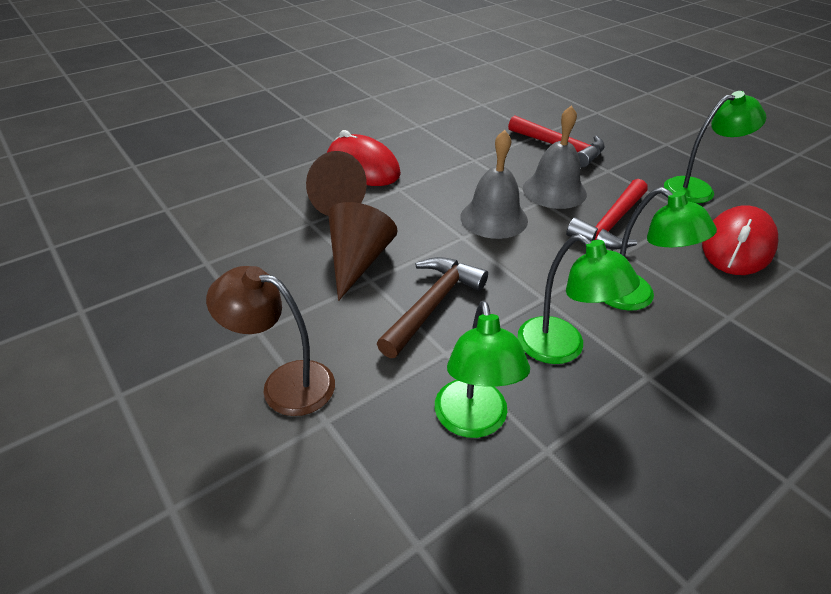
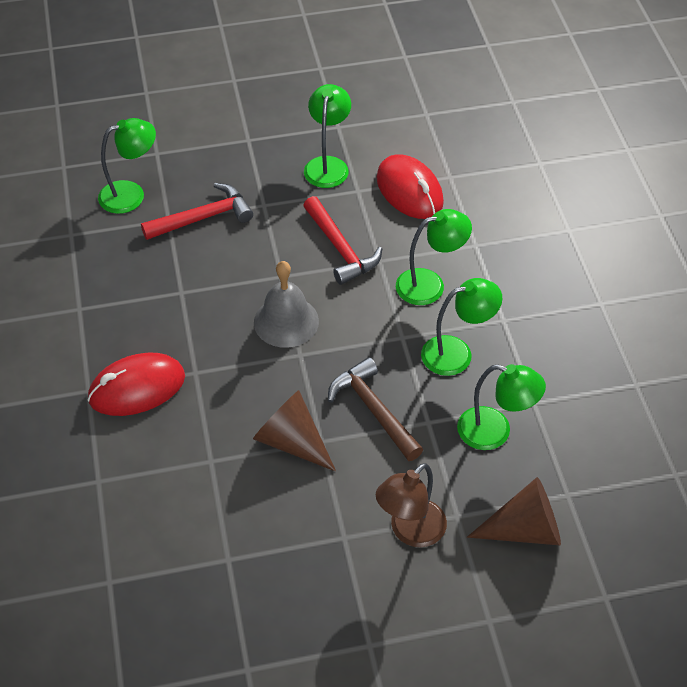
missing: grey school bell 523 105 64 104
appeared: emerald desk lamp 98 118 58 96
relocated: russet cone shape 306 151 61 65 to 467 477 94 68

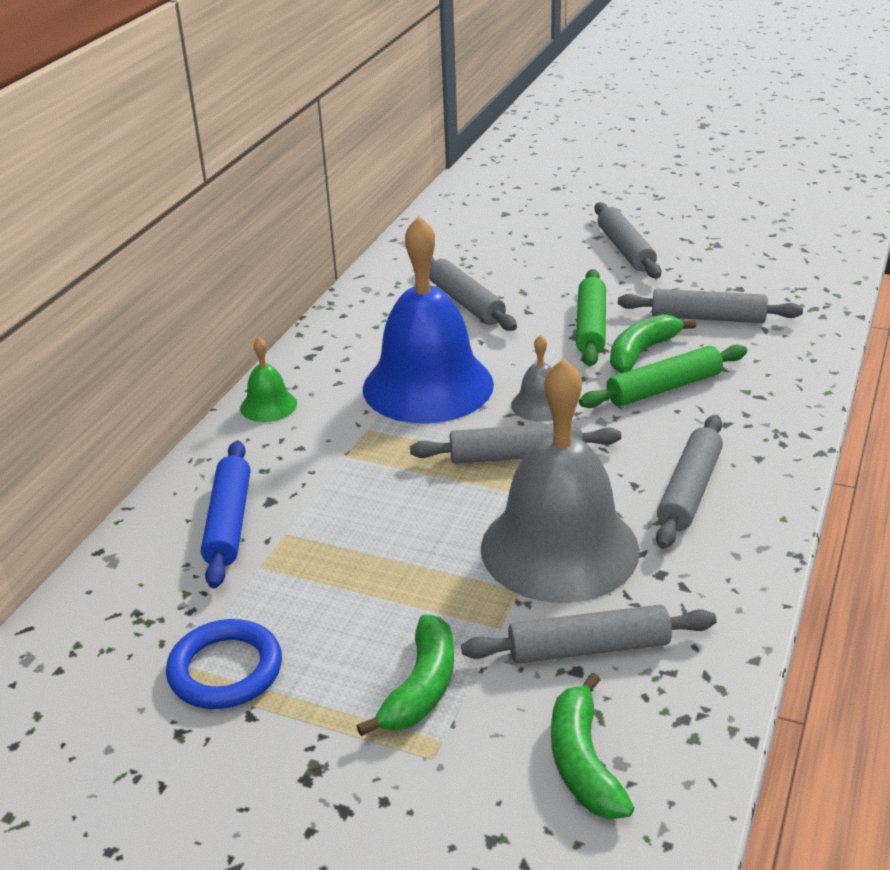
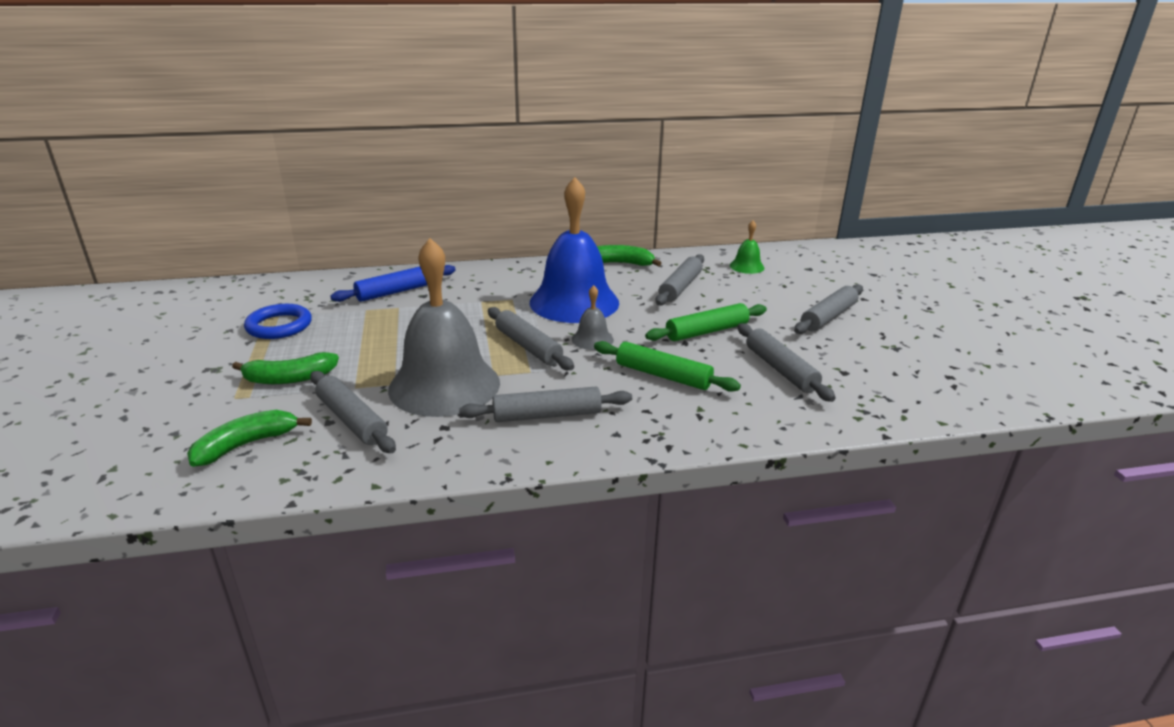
relocated: emerald toy banana 610 314 86 59 to 597 245 64 21; emerald school bell 240 337 57 85 to 730 221 34 53

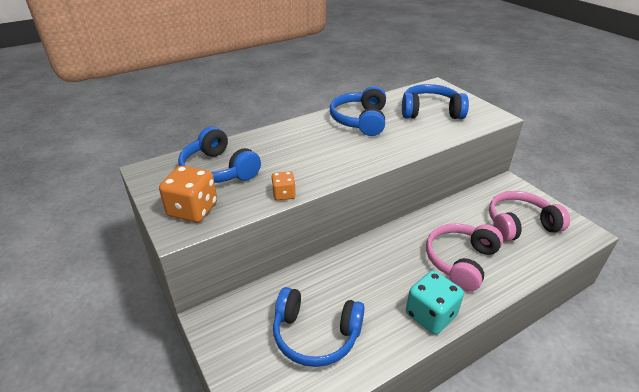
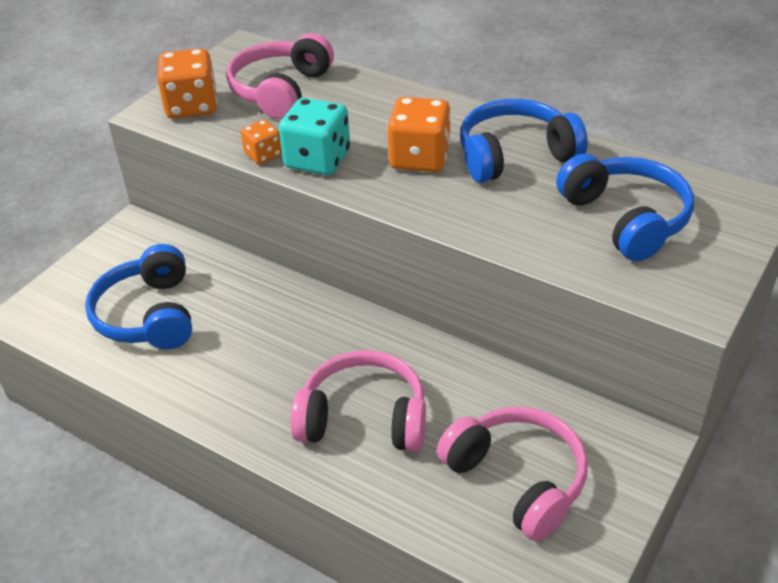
appeared: bright orange dice 387 97 64 75
relocated: aqua dice 406 271 58 63 to 279 98 71 77
colour: cobalt headphones 178 127 83 56 to rose-pink headphones 226 33 108 86

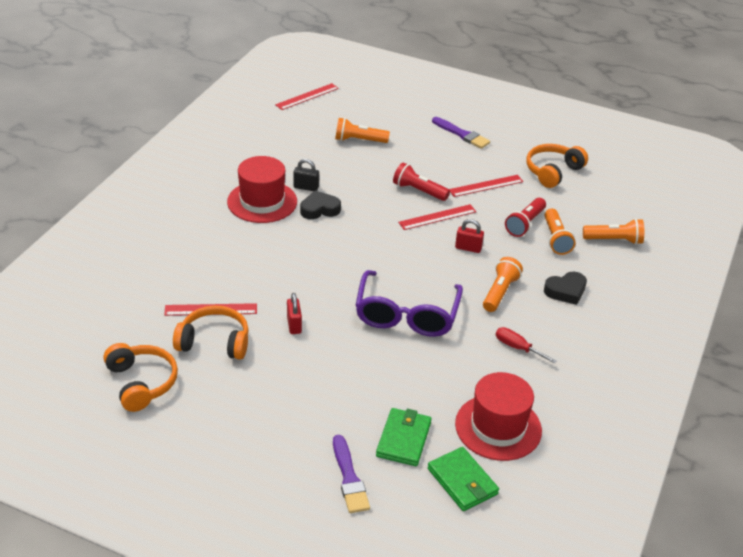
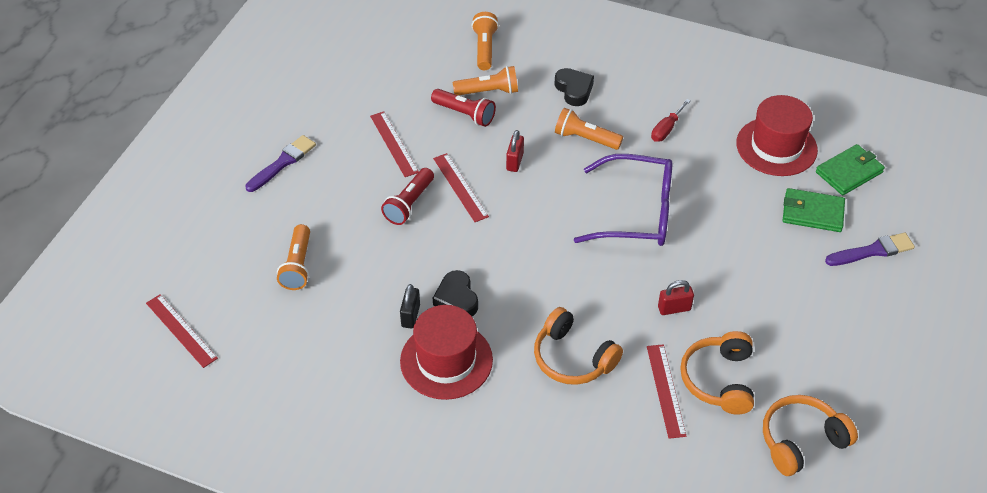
relocated: bright orange headphones 527 144 61 44 to 534 307 89 78

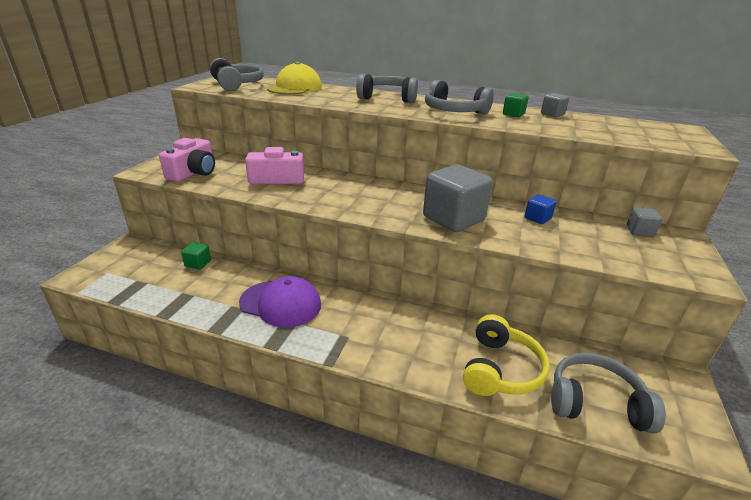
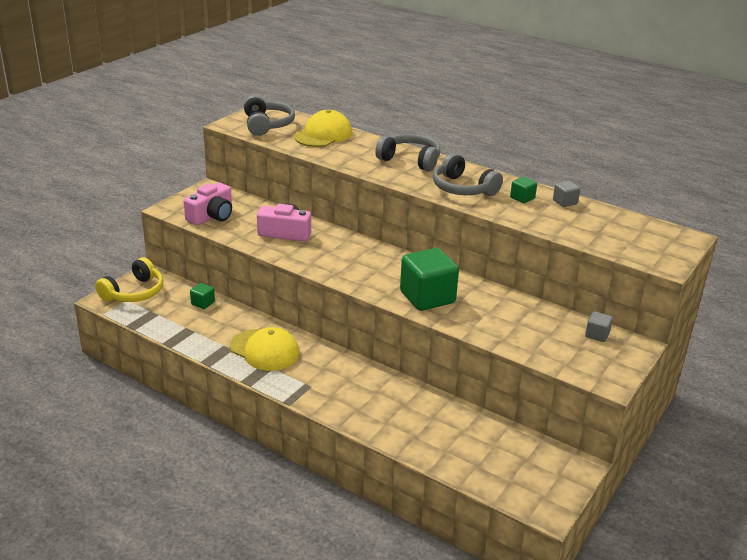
missing: cobalt cube 525 194 31 30; grey headphones 551 353 115 81
relocated: golden headphones 463 314 87 82 to 95 257 68 45
colour: grey cube 423 165 70 67 to emerald cube 400 248 59 63; purple peaked cap 239 276 82 52 to golden peaked cap 230 327 69 44

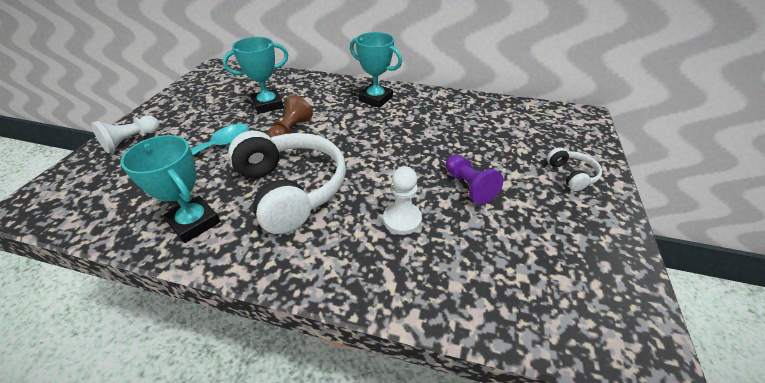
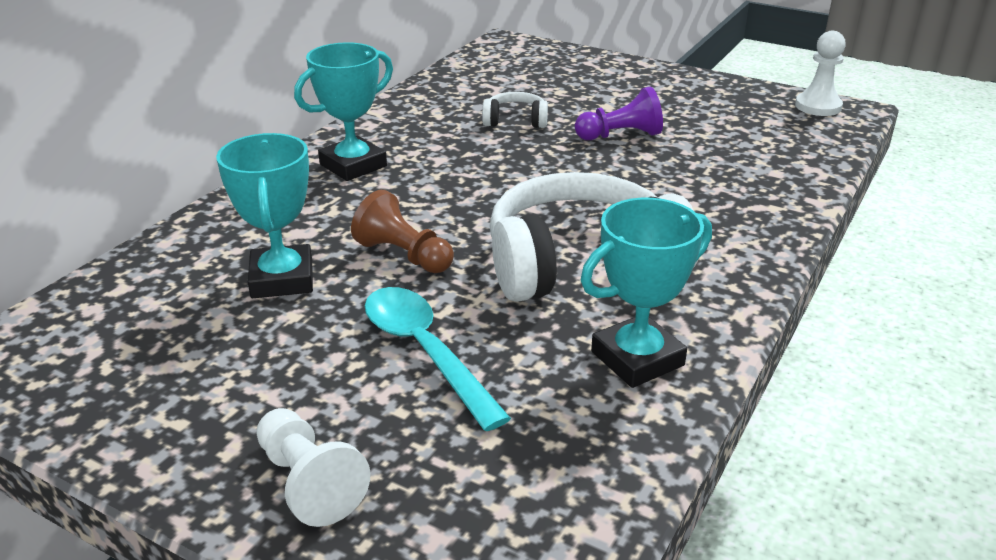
relocated: pure white headphones 547 147 55 44 to 482 92 66 36; pure white game pawn 383 166 39 69 to 795 31 51 85

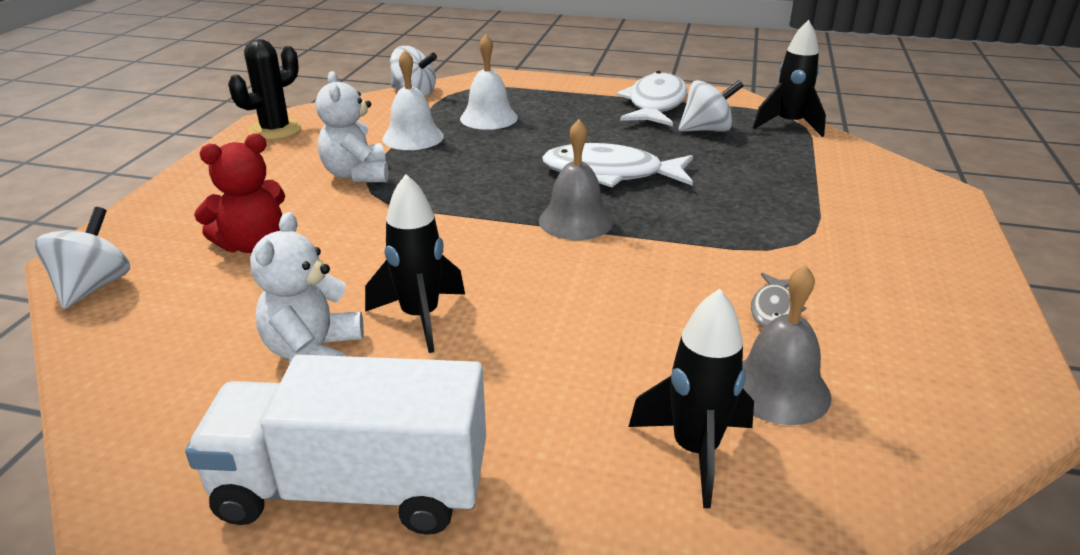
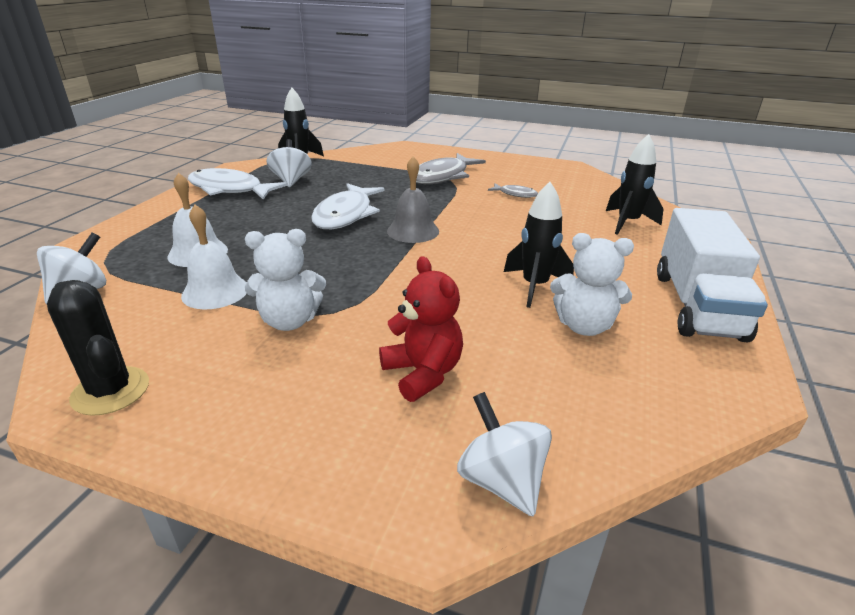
missing: grey school bell 742 265 89 160
appeared: grey fish figure 416 153 70 31
spun: pure white spinning top 34 207 96 102 = 457 392 95 124 45 degrees clockwise

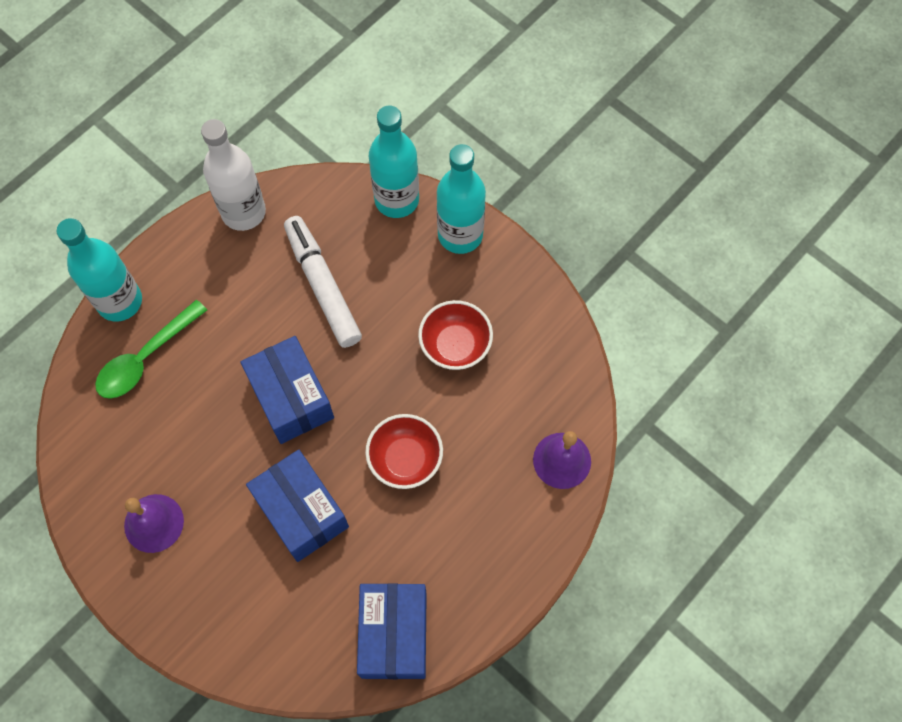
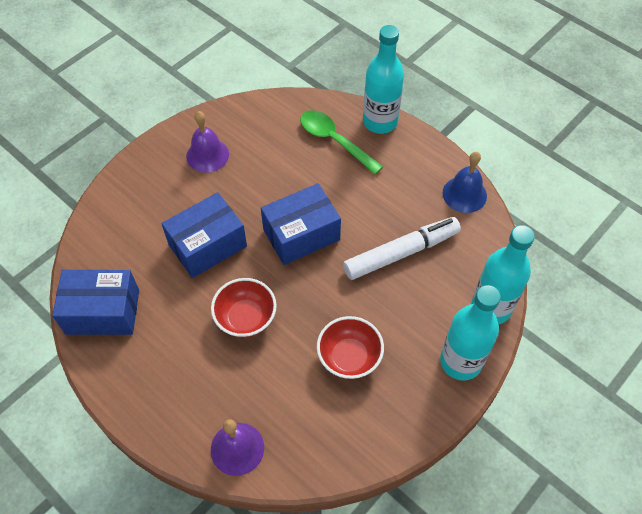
exchanged: pure white flask 201 119 65 112 to cobalt school bell 442 152 45 61

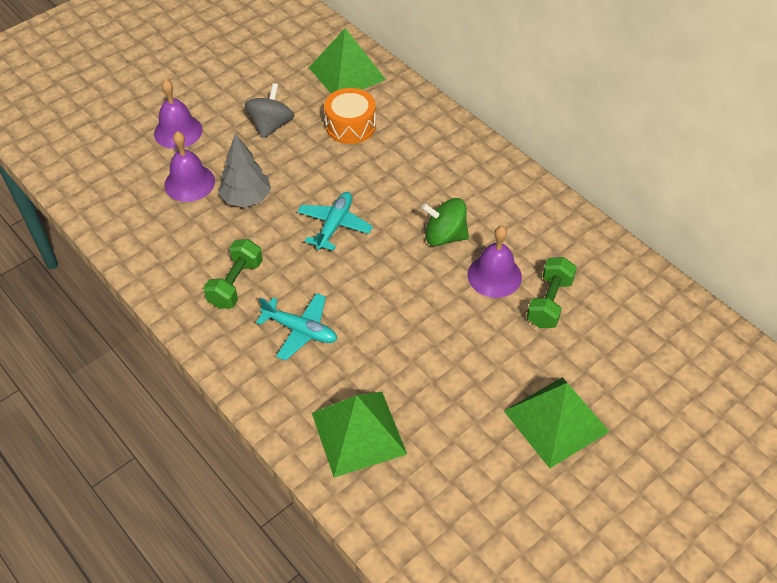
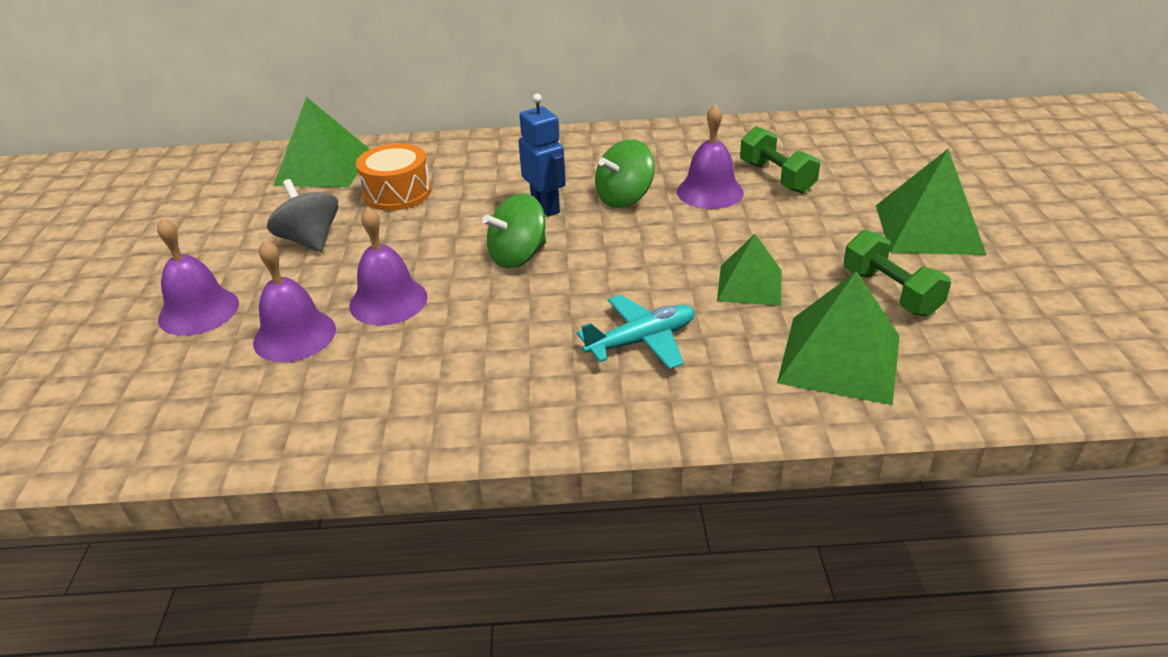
appeared: cobalt robot 518 94 48 122; emerald solid pyramid 717 234 65 72
relocated: emerald hand weight 204 239 59 70 to 843 230 108 87
exchanged: grey toy tree 218 134 53 73 to purple school bell 349 207 79 118; aqua toy plane 297 192 76 59 to emerald spinning top 482 193 64 76

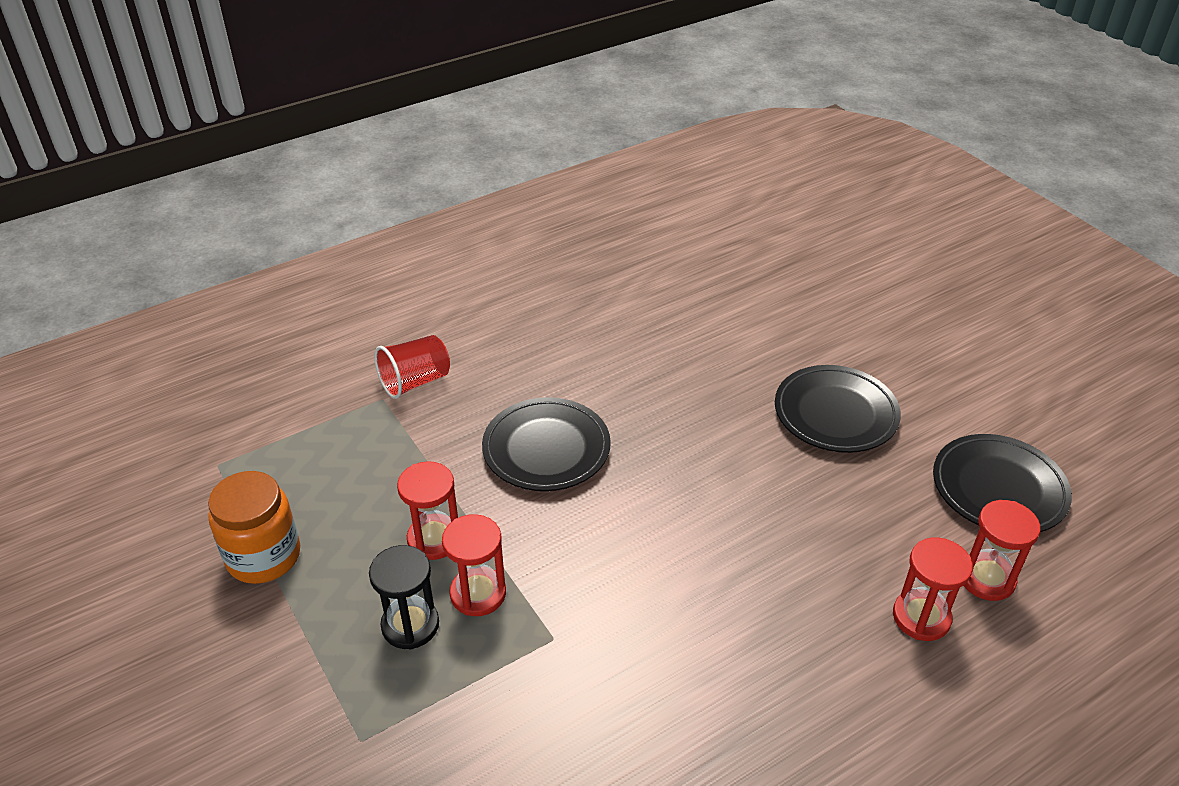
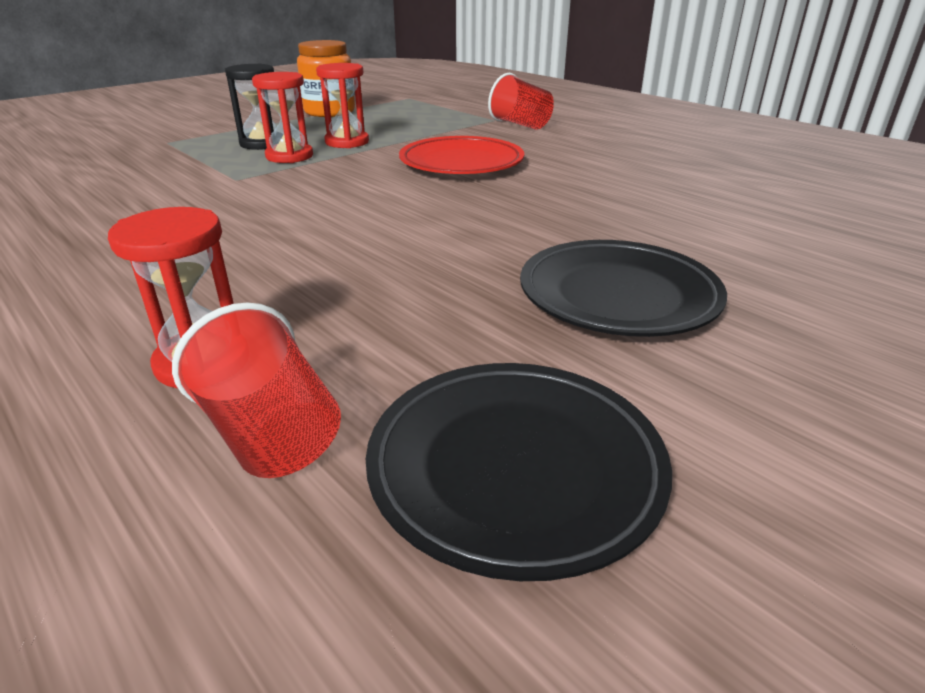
exchanged: scarlet hourglass 964 500 76 101 to scarlet cup 172 302 169 176
colour: black dinner plate 482 397 129 94 to scarlet dinner plate 399 136 125 38

